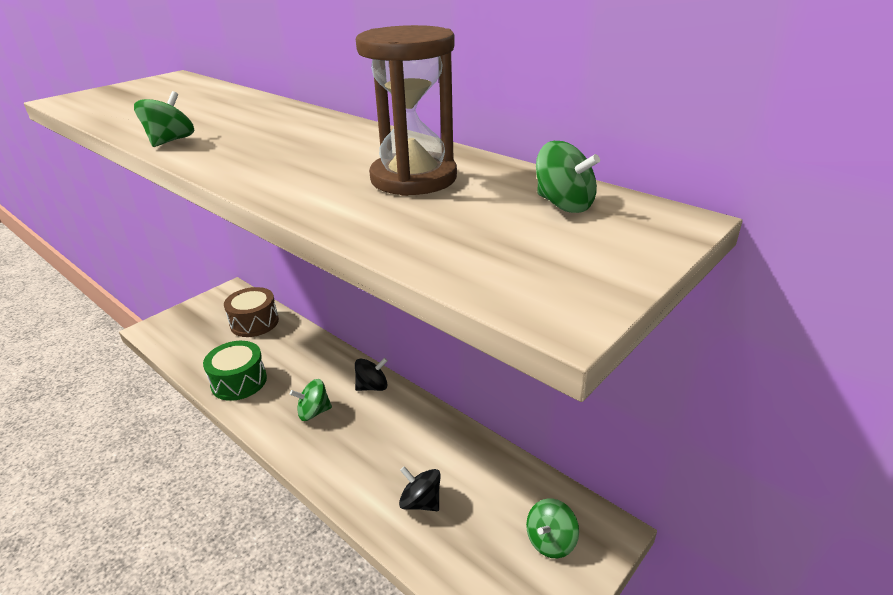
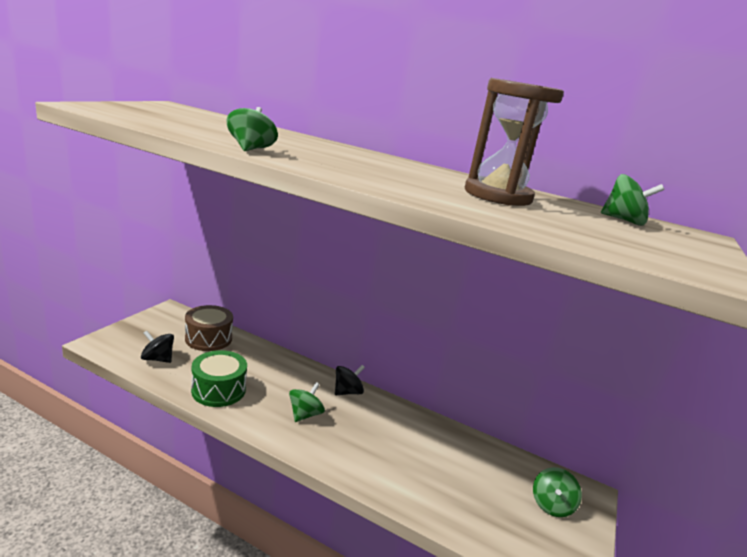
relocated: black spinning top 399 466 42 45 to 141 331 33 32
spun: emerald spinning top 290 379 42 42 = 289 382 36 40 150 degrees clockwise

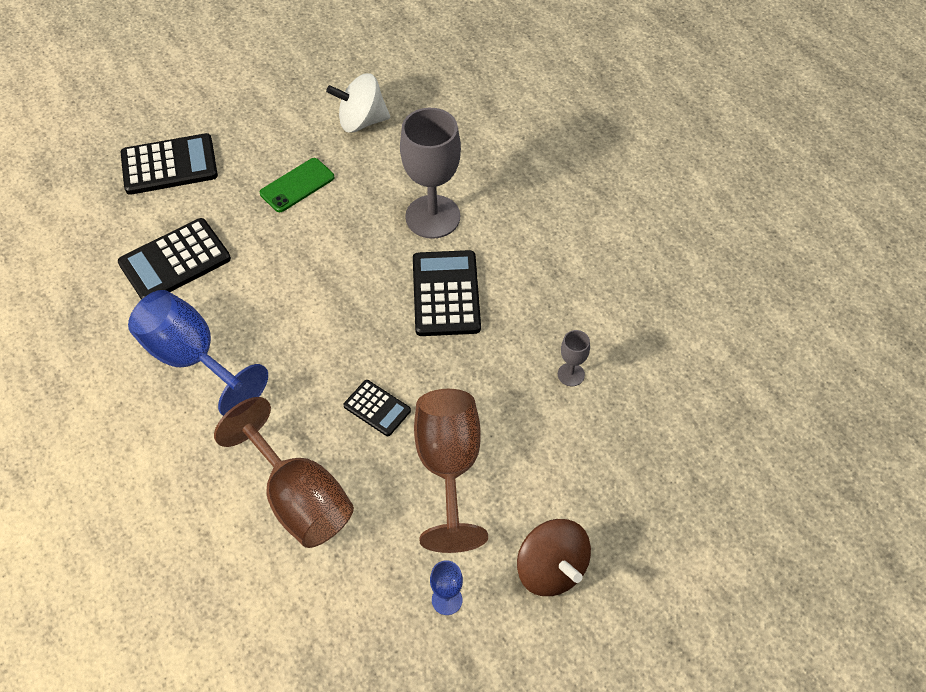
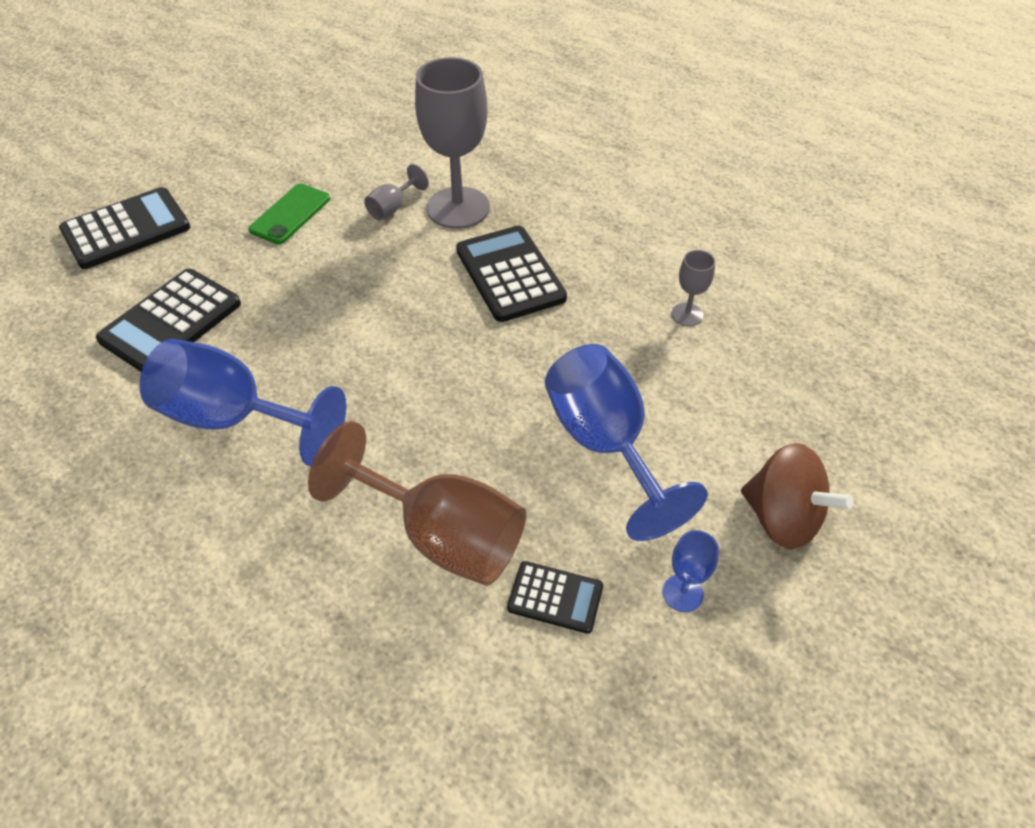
missing: pure white spinning top 326 73 64 60
appeared: grey goblet 364 164 65 56
relocated: black adding machine 343 380 68 56 to 507 561 96 73
colour: russet goblet 414 389 74 164 to cobalt goblet 545 344 163 197

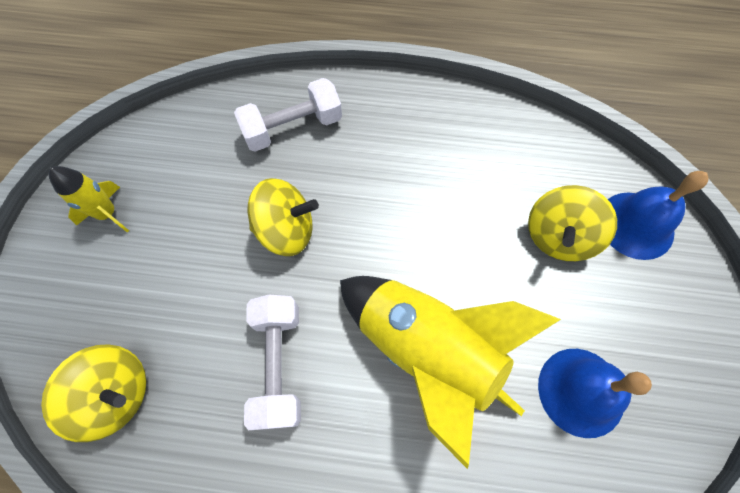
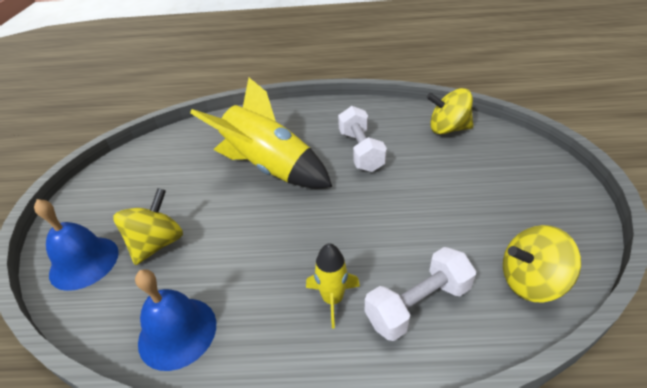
relocated: golden rocket 49 166 80 67 to 306 243 54 85; golden spinning top 248 178 71 78 to 503 225 78 77; cobalt school bell 538 349 114 89 to 135 269 81 102

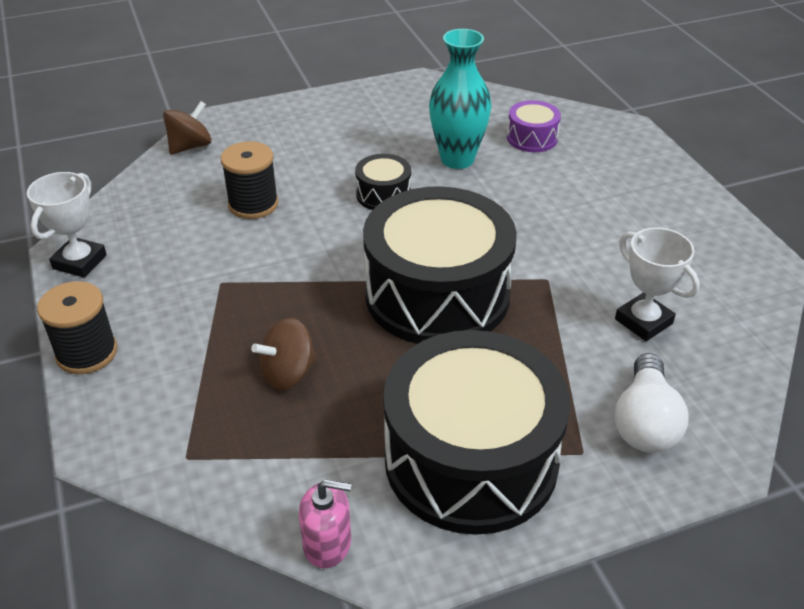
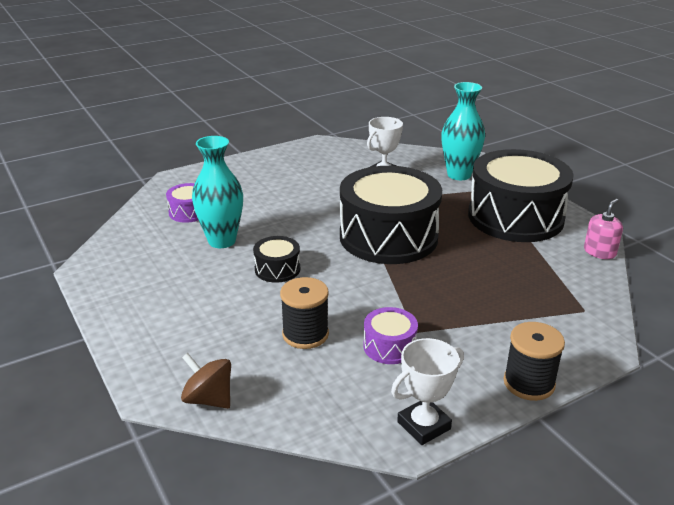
missing: russet spinning top 251 318 66 72
appeared: purple drum 363 307 55 57
exchanged: pure white light bulb 614 353 75 100 to aqua flower vase 441 82 44 98
spun: pure white award cup 27 172 80 106 = 391 338 73 107 45 degrees counterclockwise; rose-pink soap dispenser 299 479 52 89 = 584 199 39 60 45 degrees clockwise

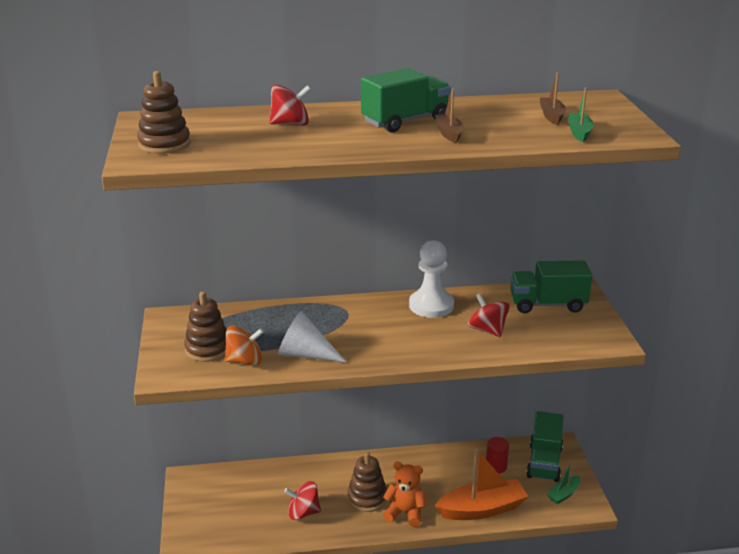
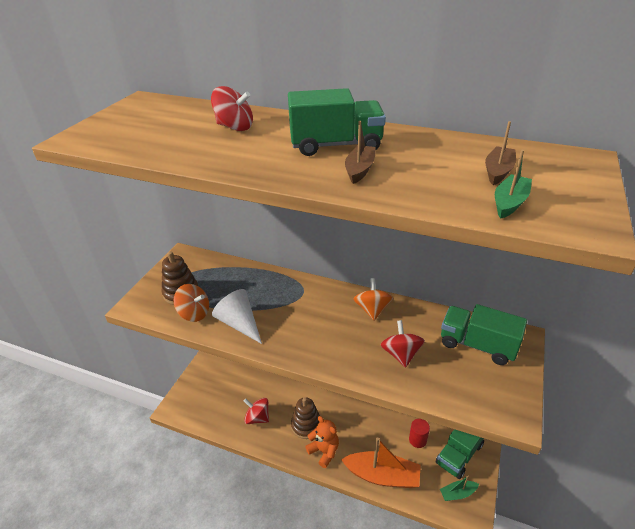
missing: russet ring stacker 137 71 54 83
exchanged: pure white game pawn 409 240 45 78 to bright orange spinning top 354 278 39 42

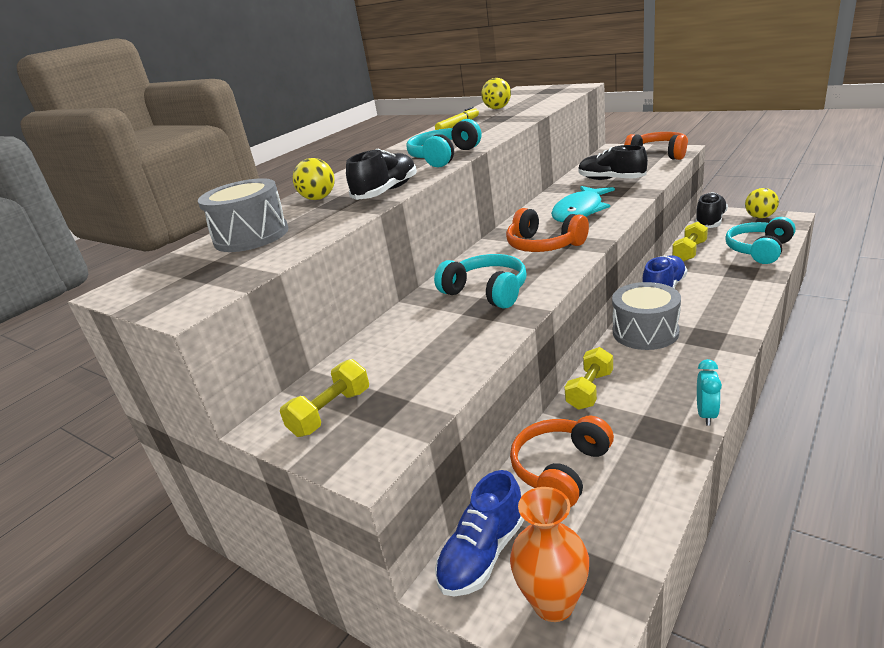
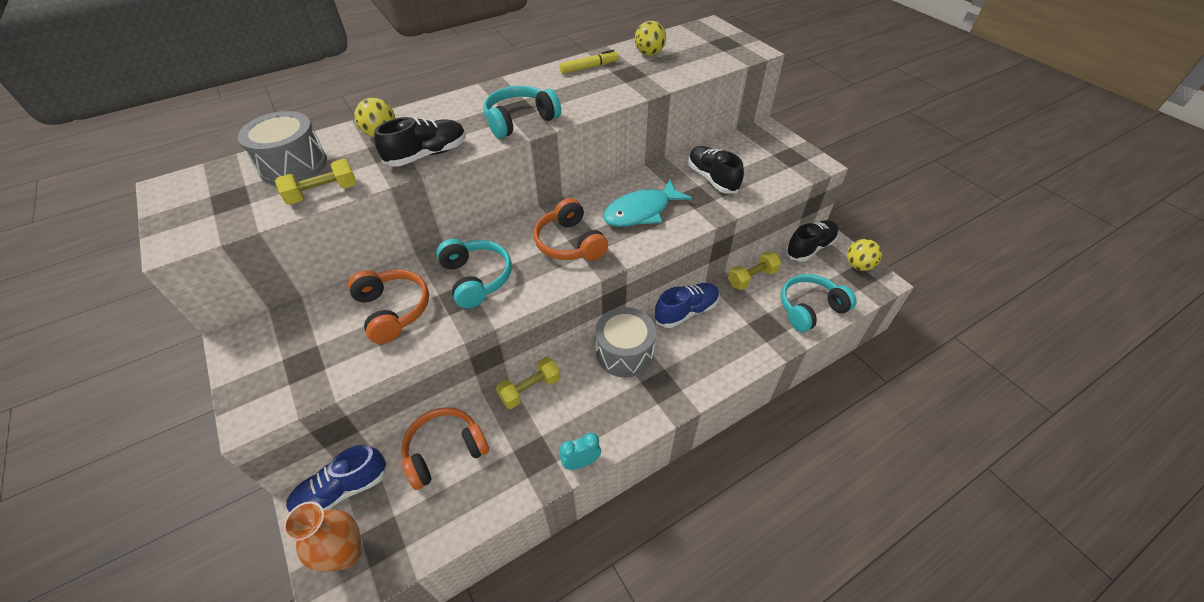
relocated: bright orange headphones 624 132 64 28 to 348 269 81 75; golden hand weight 280 359 89 78 to 275 159 82 46
spun: aqua bedside clock 697 359 25 67 = 560 433 41 37 150 degrees counterclockwise

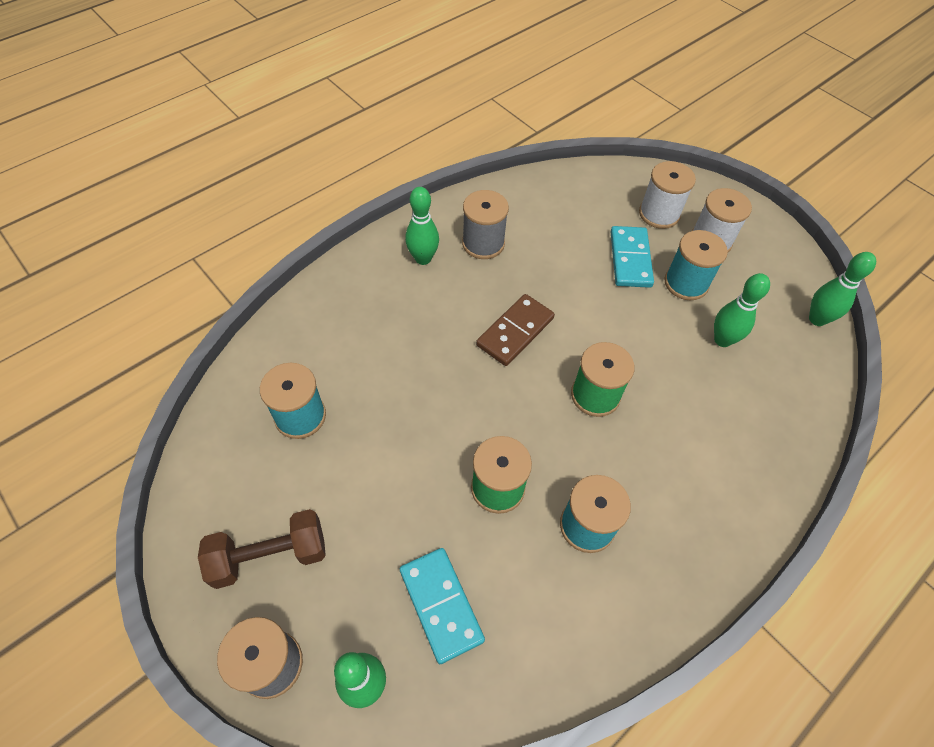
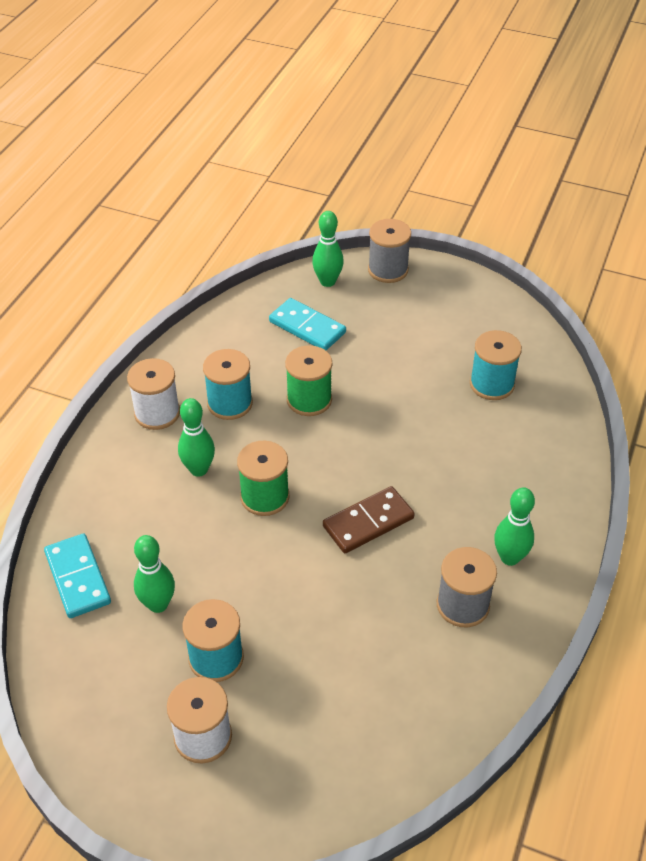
missing: russet hand weight 198 509 128 80
relocated: pure white reel of thread 639 161 57 68 to 127 358 53 72; aqua domino 610 226 44 62 to 44 533 67 85; emerald skittle 809 252 67 74 to 178 398 37 79
spun: russet domino 476 294 79 72 = 323 486 92 67 45 degrees clockwise

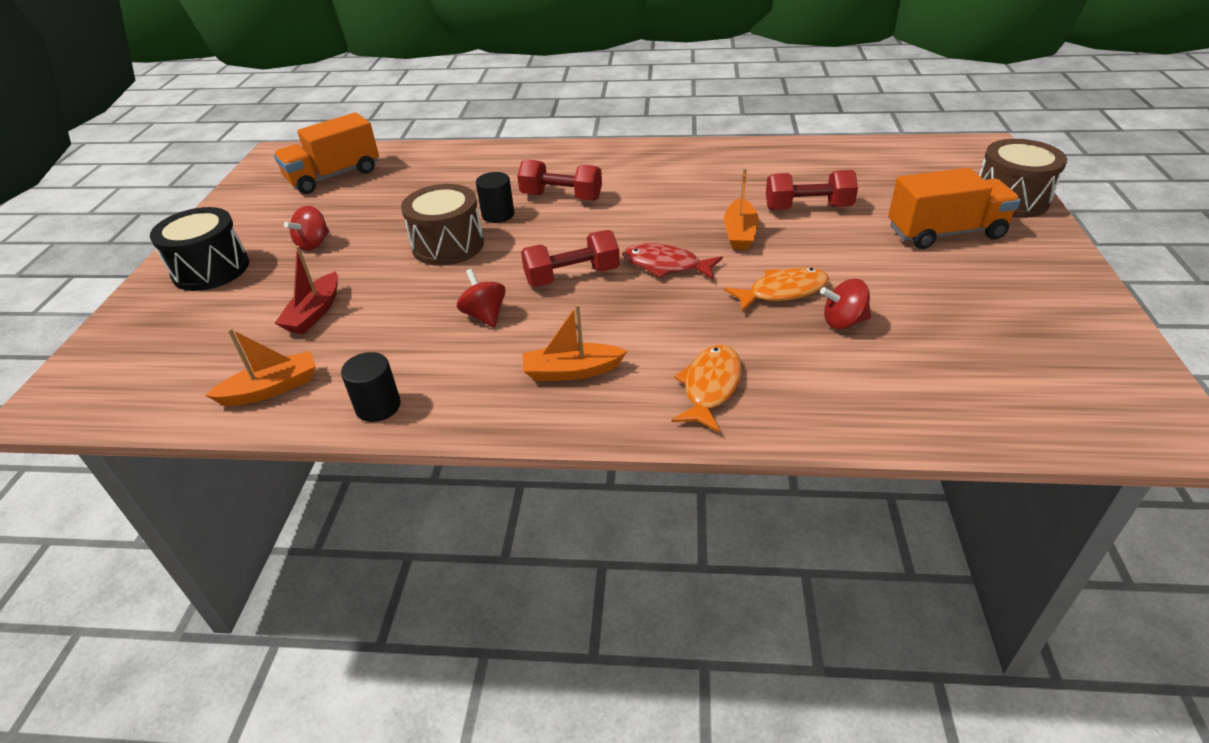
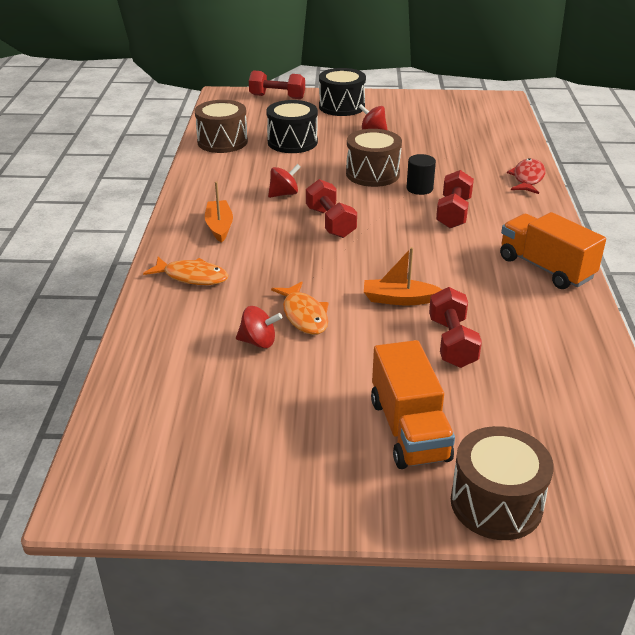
missing: black cylinder 341 352 60 70
appeared: scarlet hand weight 249 70 56 29
relocated: bright orange truck 274 112 105 82 to 500 212 106 77; scarlet fish figure 623 243 100 37 to 507 158 39 36
exchanged: scarlet sailboat 275 246 63 88 to black drum 266 100 52 53; bright orange sailboat 205 328 111 78 to russet drum 195 100 53 53
spun: scarlet spinning top 820 279 51 50 = 236 306 46 42 105 degrees clockwise

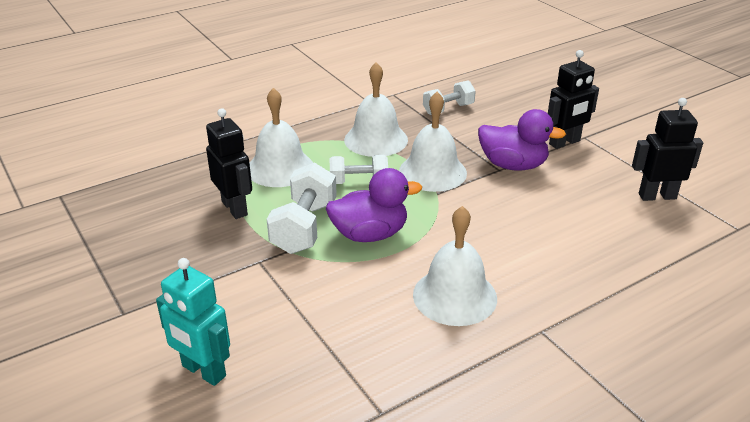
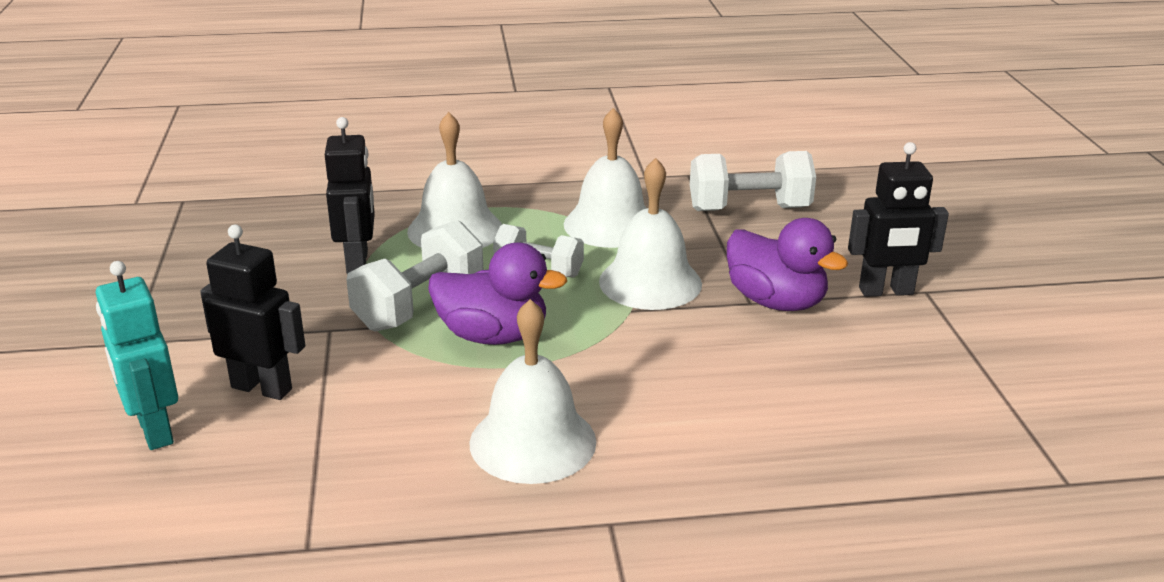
relocated: black robot 632 98 71 103 to 200 224 105 176
size: pure white hand weight 423 80 53 35 = 690 151 126 60 x1.52

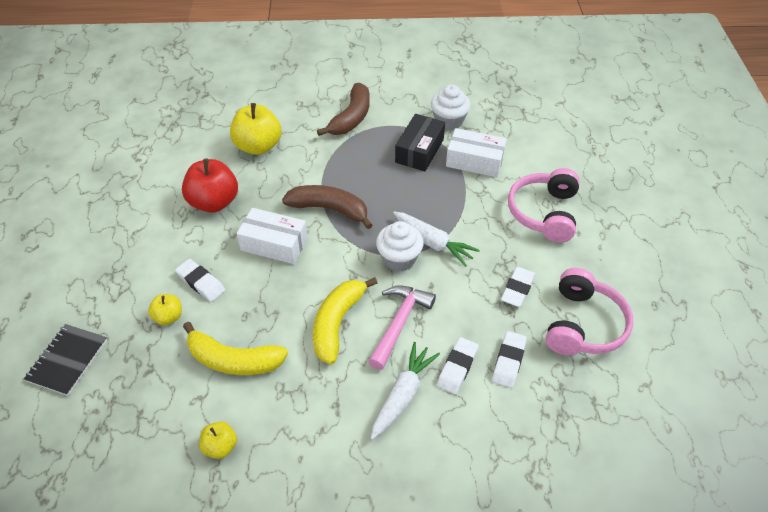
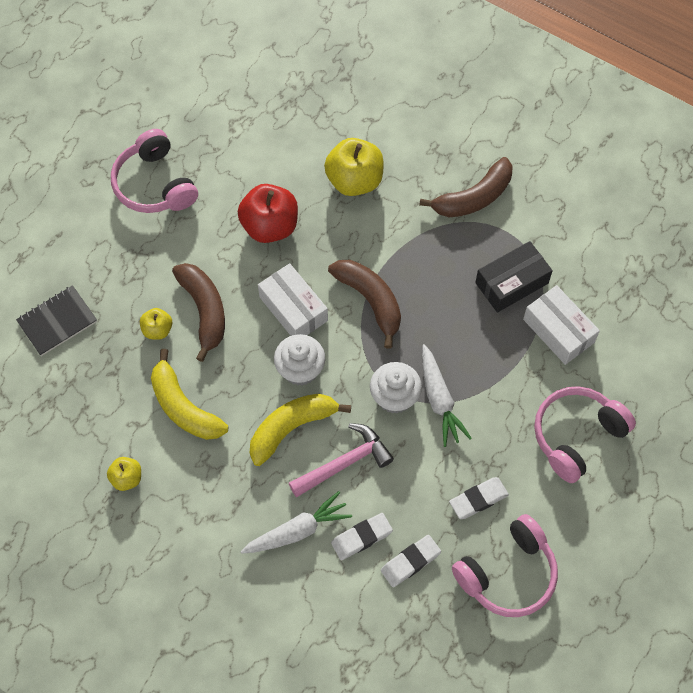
appeared: rose-pink headphones 111 129 87 84
relocated: pure white muffin 431 85 40 45 to 274 334 51 52
exchanged: pure white pencil eraser 175 259 50 43 to russet toy banana 172 263 53 99

